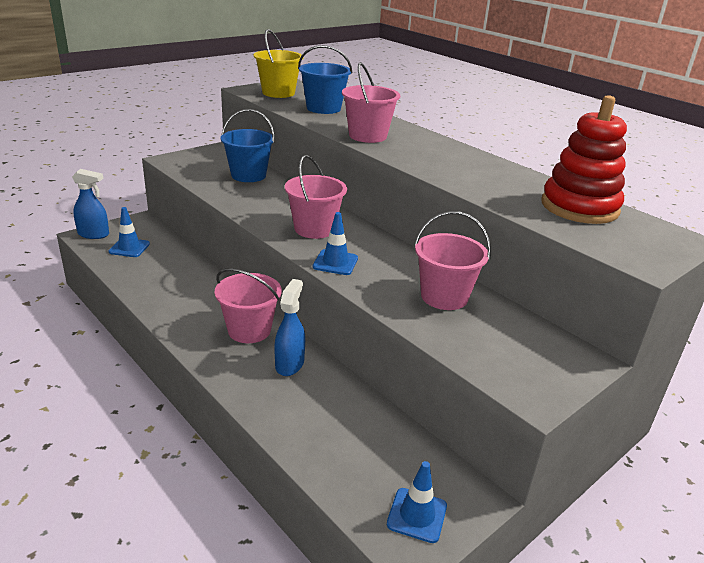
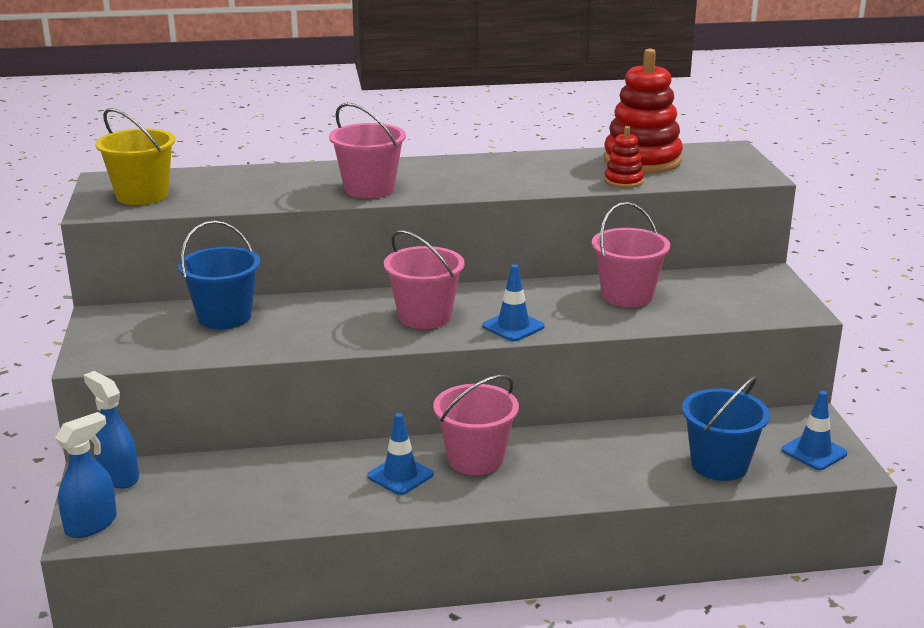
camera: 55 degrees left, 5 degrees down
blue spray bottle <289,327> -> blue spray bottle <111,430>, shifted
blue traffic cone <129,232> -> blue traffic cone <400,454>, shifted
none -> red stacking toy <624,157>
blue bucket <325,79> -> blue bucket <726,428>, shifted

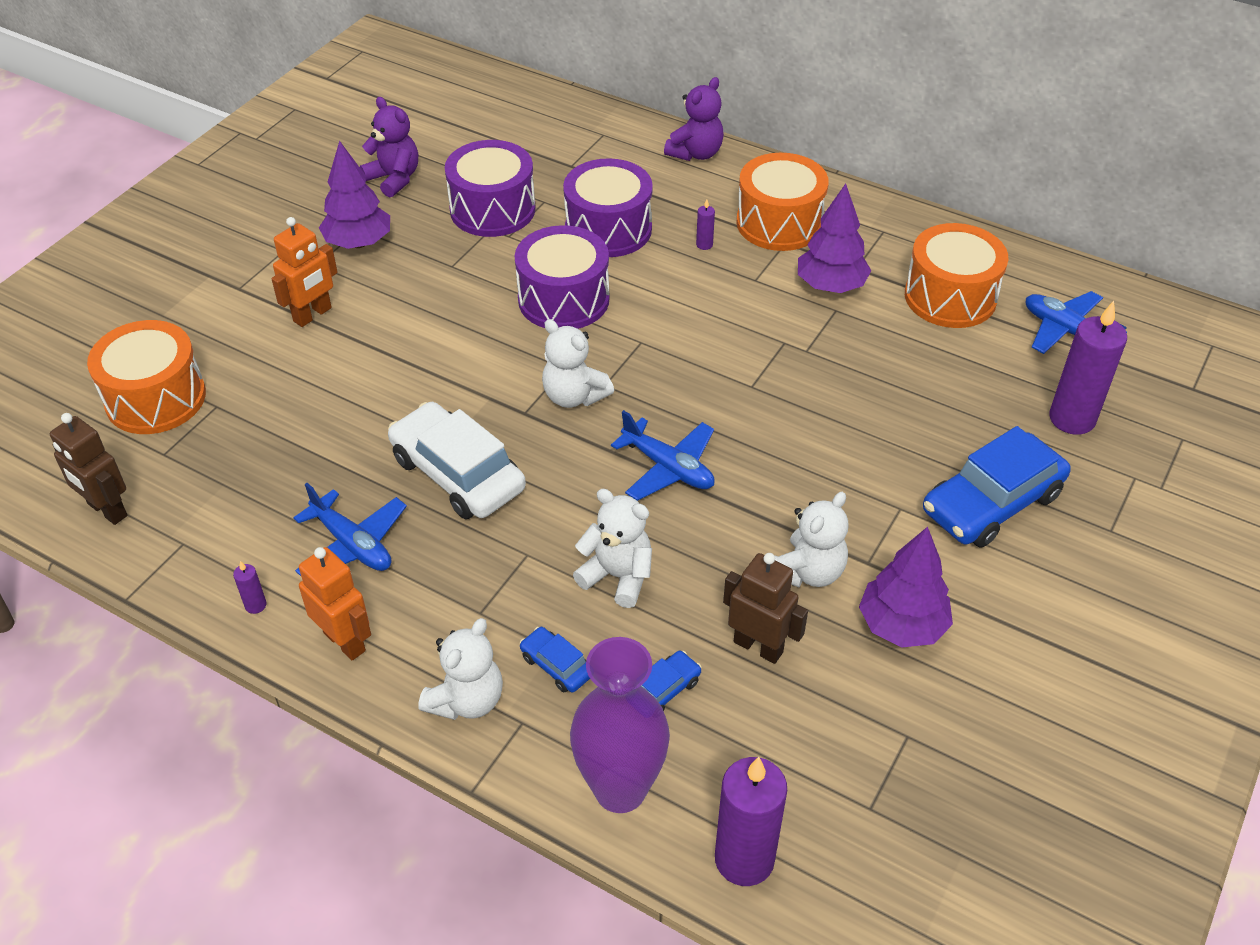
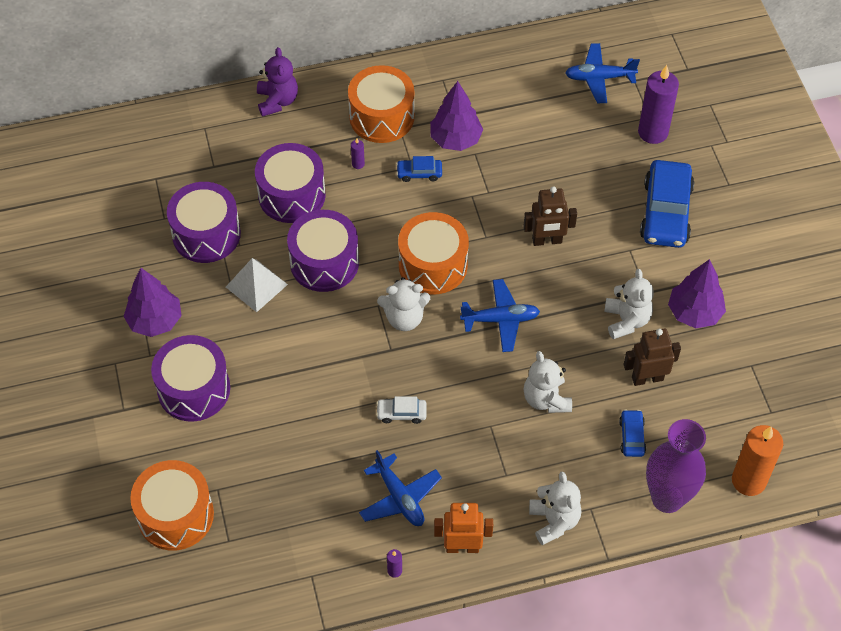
camera: 45 degrees left, 10 degrees up
orange robot <304,272> -> purple drum <190,378>
none -> white pyramid <257,285>
blue plane <350,529> -> blue plane <400,488>, 60 degrees clockwise
white car <457,460> -> white car <401,410>, x0.47
blue car <555,659> -> blue car <419,169>, shifted
orange drum <957,275> -> orange drum <433,253>, shifted
brown robot <88,469> -> brown robot <550,216>, shifted
white teddy bear <612,548> -> white teddy bear <547,382>, 90 degrees counterclockwise
purple candle <751,821> -> orange candle <757,460>
purple teddy bear <389,147> -> none

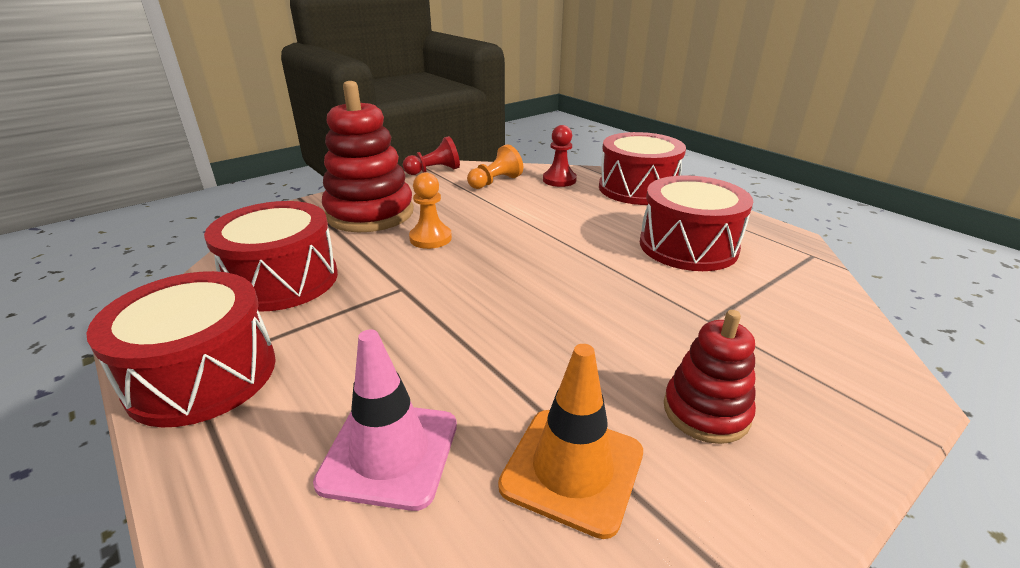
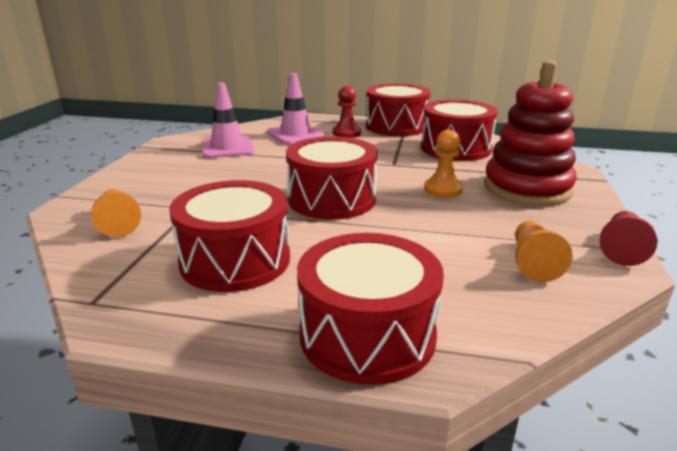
camera: 140 degrees right, 5 degrees down
none -> orange pawn <116,213>
orange traffic cone <570,441> -> pink traffic cone <228,120>
none -> red drum <331,178>
red pawn <560,156> -> red pawn <347,112>, shifted
red stacking toy <710,377> -> none

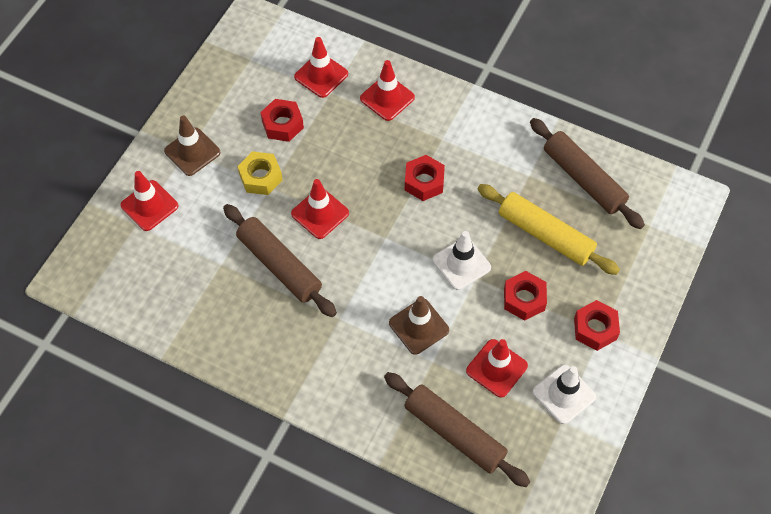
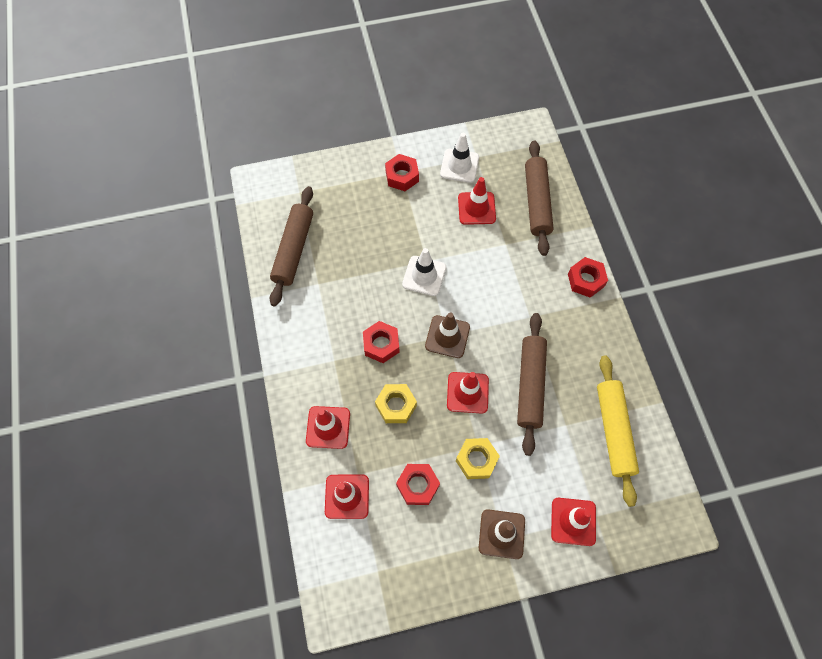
camera: 130 degrees left, 5 degrees up
none -> yellow nut <396,403>
brown traffic cone <419,325> -> brown traffic cone <447,335>, shifted
red nut <525,296> -> red nut <588,277>, shifted
yellow rolling pin <549,229> -> yellow rolling pin <618,431>, shifted

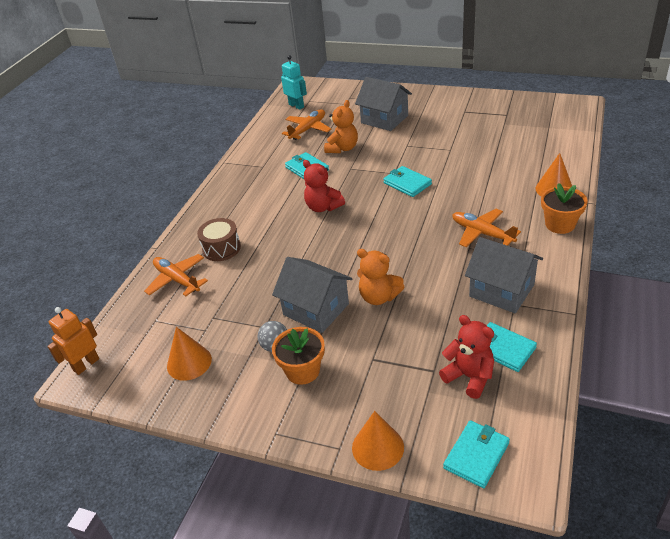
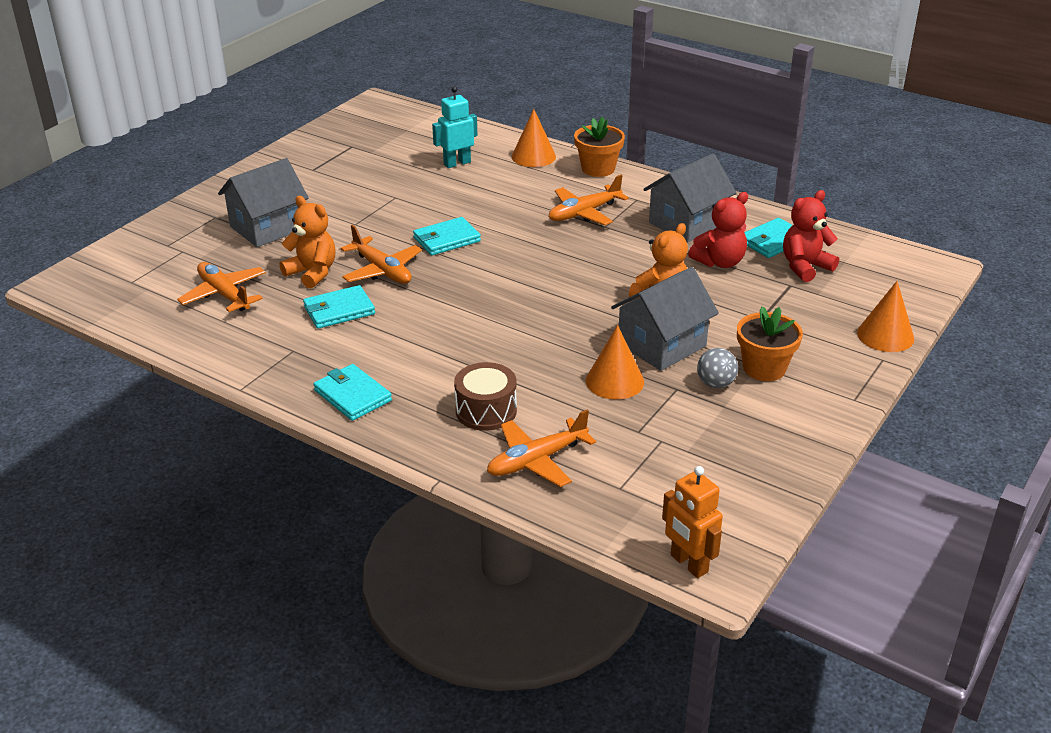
camera: 80 degrees left, 5 degrees down
turquoise wallet <476,454> -> turquoise wallet <352,392>, shifted
none -> orange plane <381,254>
turquoise robot <294,82> -> turquoise robot <454,127>, shifted
orange cone <189,354> -> orange cone <615,362>, shifted
red teddy bear <324,186> -> red teddy bear <718,230>, shifted

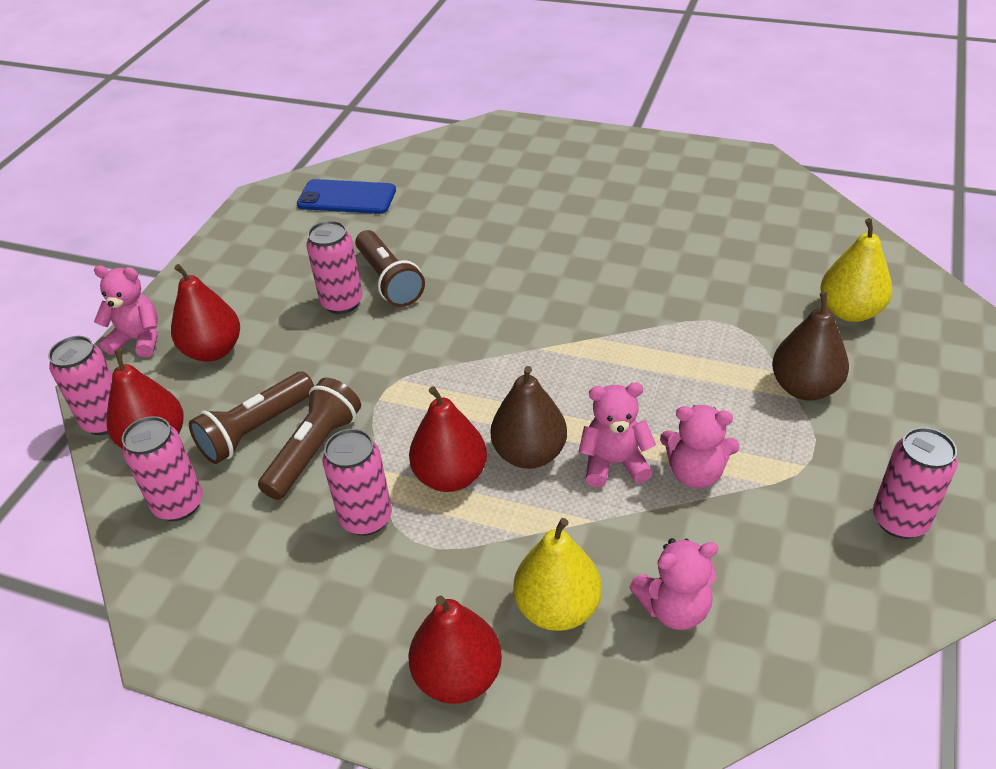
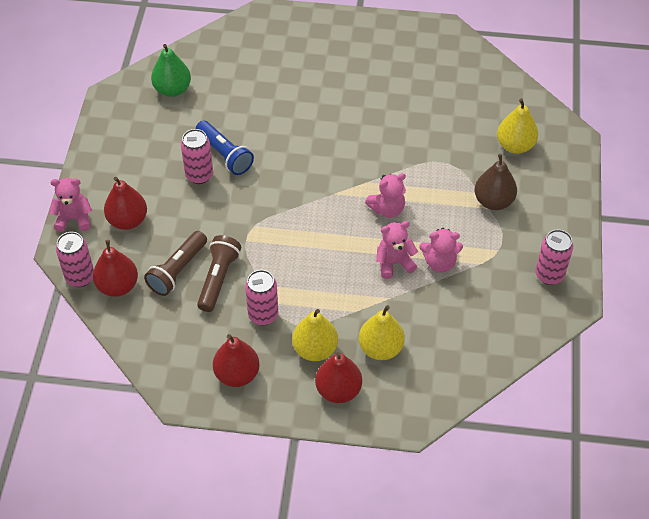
camera: 15 degrees left, 10 degrees up
blue phone <346,196> -> green pear <171,70>
brown flashlight <390,268> -> blue flashlight <225,148>
red pear <448,439> -> red pear <236,360>, shifted
none -> yellow pear <315,335>
pink teddy bear <674,584> -> pink teddy bear <385,195>, shifted
pink can <162,468> -> none
brown pear <529,417> -> none

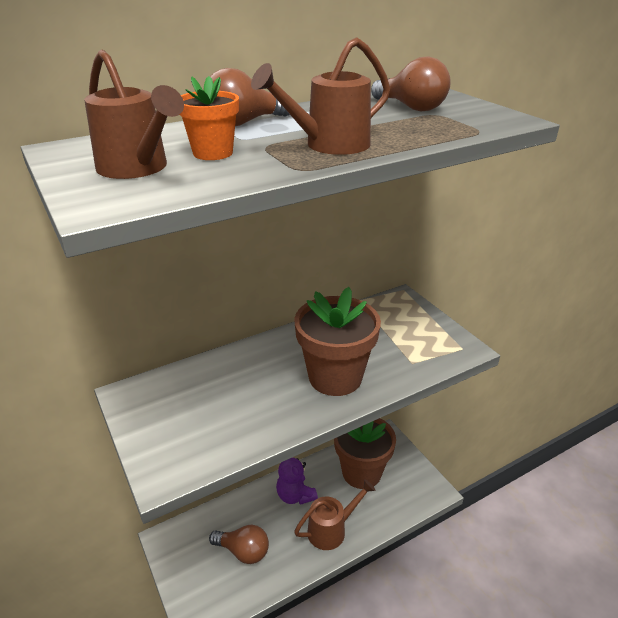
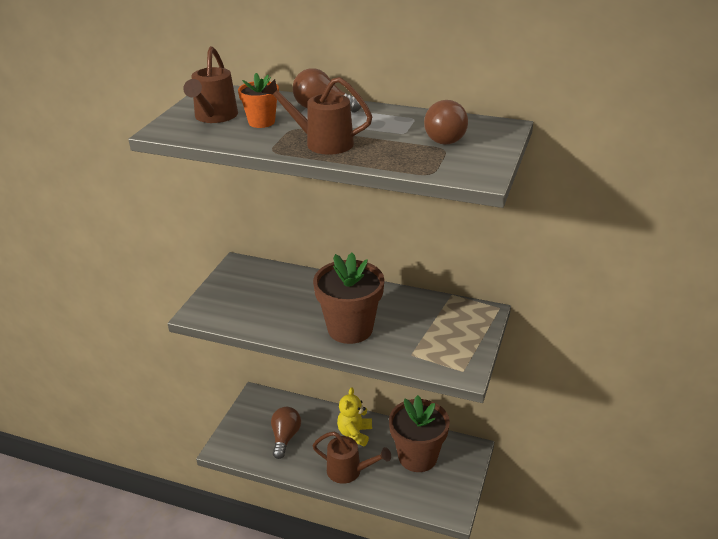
camera: 50 degrees right, 0 degrees up
brown light bulb <239,544> -> brown light bulb <286,433>, 150 degrees counterclockwise
purple teddy bear <297,481> -> yellow teddy bear <354,416>

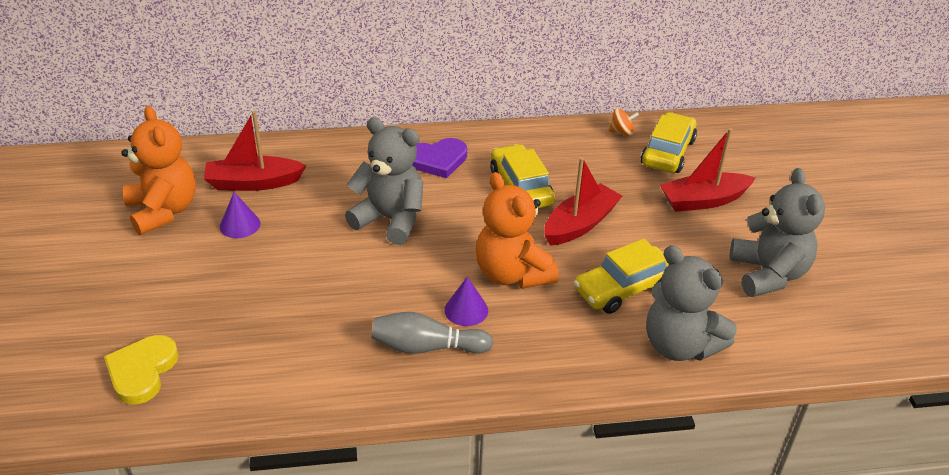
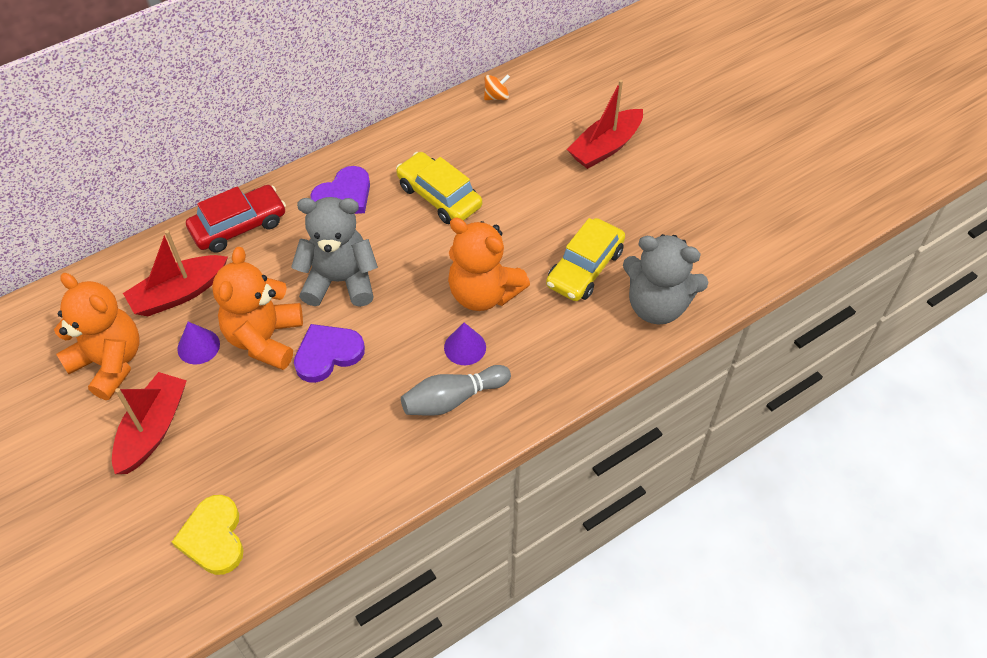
camera: 25 degrees left, 15 degrees up
red boat <583,201> -> red boat <149,423>, shifted
none -> red car <236,219>
none -> orange teddy bear <257,308>
none -> purple heart <329,353>
yellow car <669,142> -> none
grey teddy bear <777,232> -> none

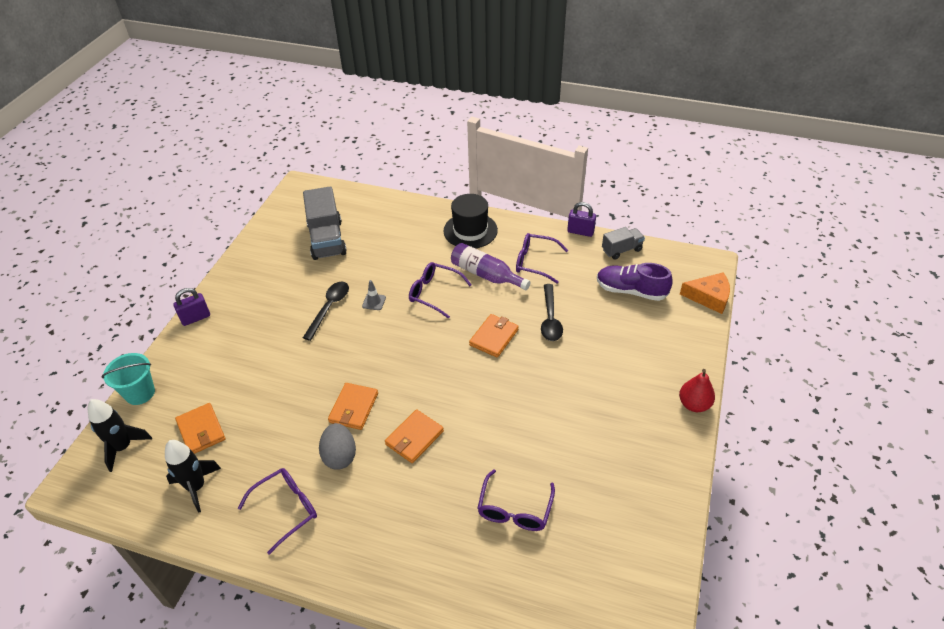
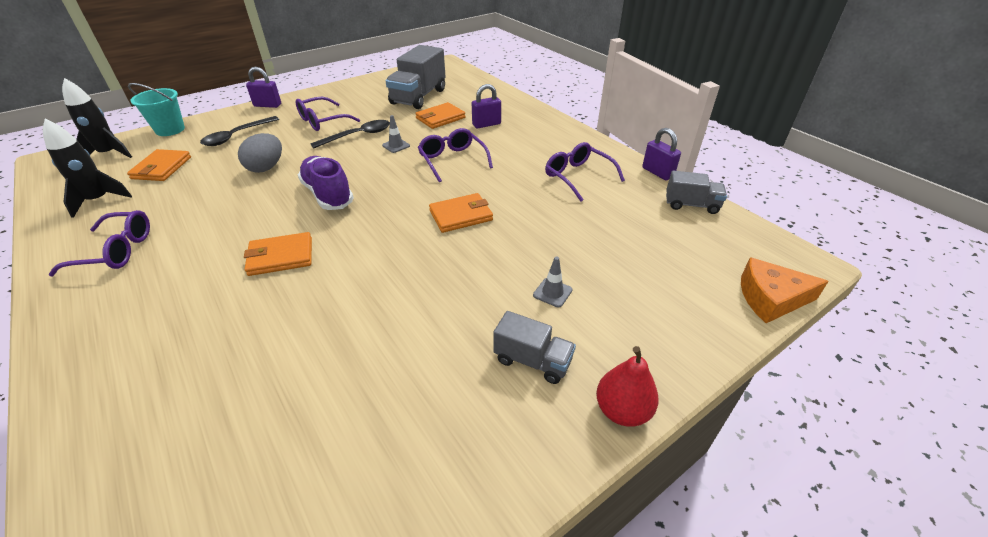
camera: 35 degrees right, 5 degrees down
black spoon <552,312> -> black spoon <239,131>, shifted
grey egg <337,446> -> grey egg <260,153>, shifted
purple glasses <516,500> -> purple glasses <327,114>, shifted
purple shoe <635,282> -> purple shoe <326,183>, shifted
orange wallet <353,406> -> orange wallet <440,115>, shifted
none -> purple padlock <486,106>
none -> grey truck <534,347>
none -> grey traffic cone <552,282>
orange cheese <705,293> -> orange cheese <785,290>, 135 degrees clockwise
black hat <470,221> -> none
purple bottle <491,266> -> none

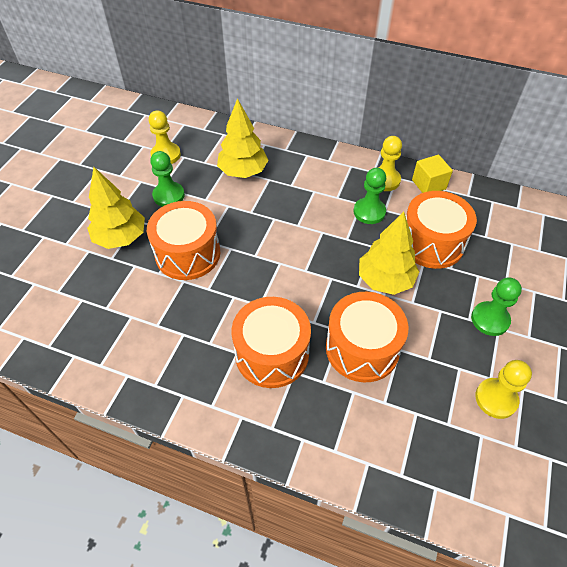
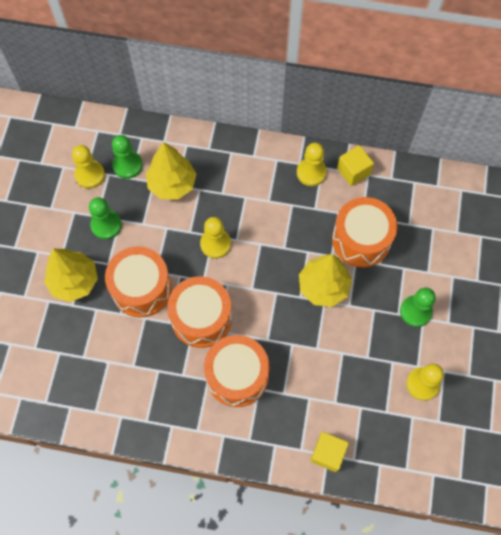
camera: 10 degrees left, 15 degrees up
green pawn <370,196> -> green pawn <127,157>, shifted
orange drum <367,337> -> orange drum <199,312>, shifted
none -> yellow pawn <215,238>
none -> yellow cube <329,452>

